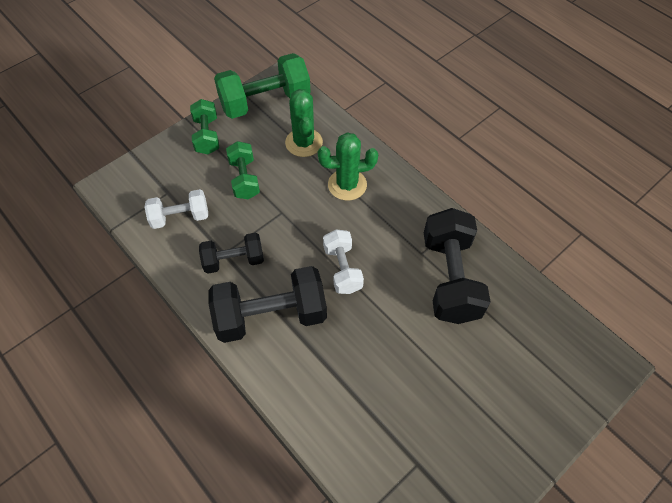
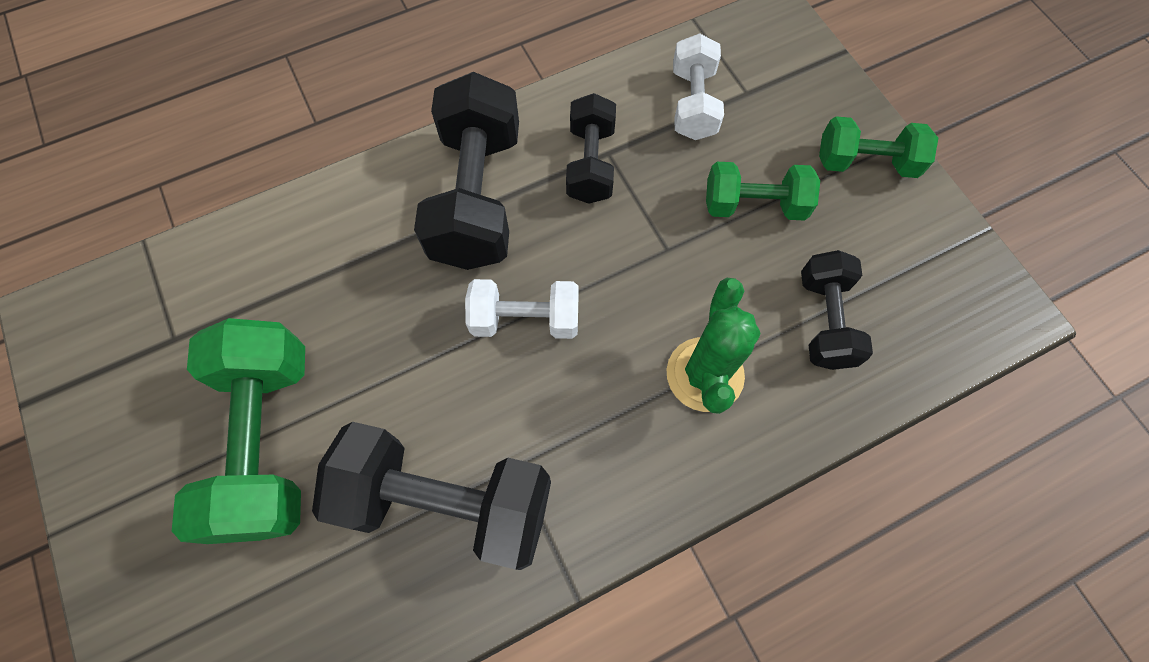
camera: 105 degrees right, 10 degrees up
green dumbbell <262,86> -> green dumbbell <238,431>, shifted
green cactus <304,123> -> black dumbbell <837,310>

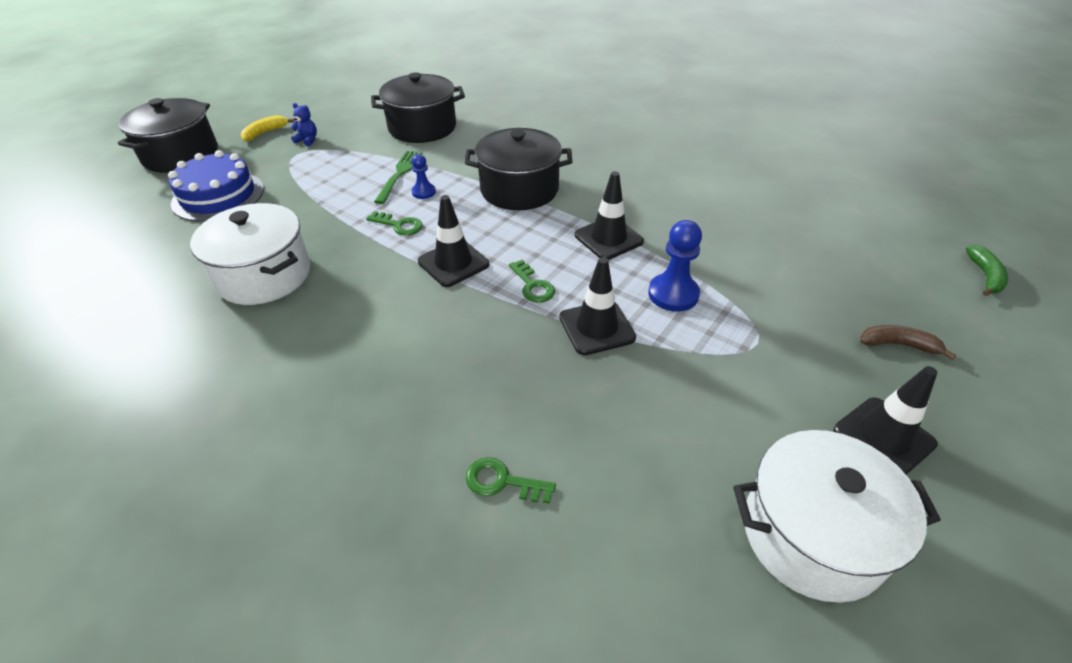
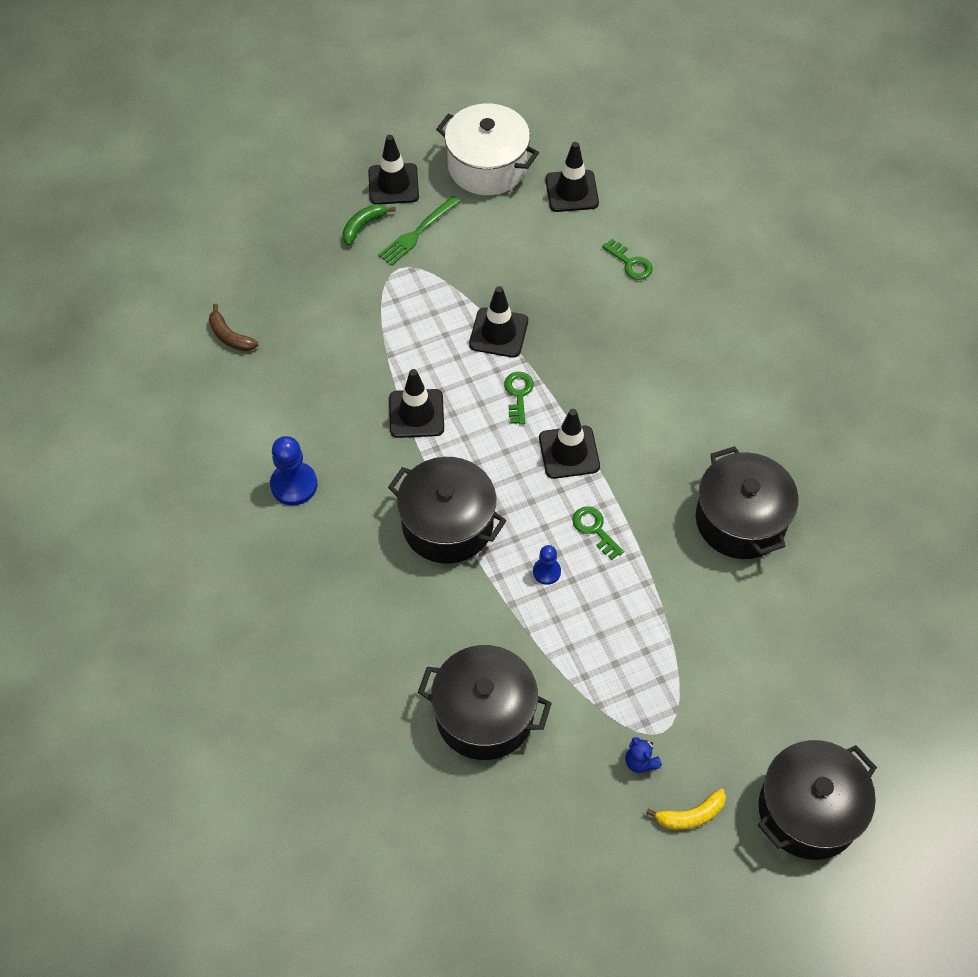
camera: 150 degrees left, 15 degrees up
brown banana <908,342> -> brown banana <233,327>, shifted
blue pawn <675,266> -> blue pawn <293,470>, shifted
green banana <987,270> -> green banana <369,225>, shifted
green fork <398,177> -> green fork <419,231>, shifted
none -> black traffic cone <572,177>
white pot <250,254> -> black pot <747,502>
blue cake <216,186> -> none

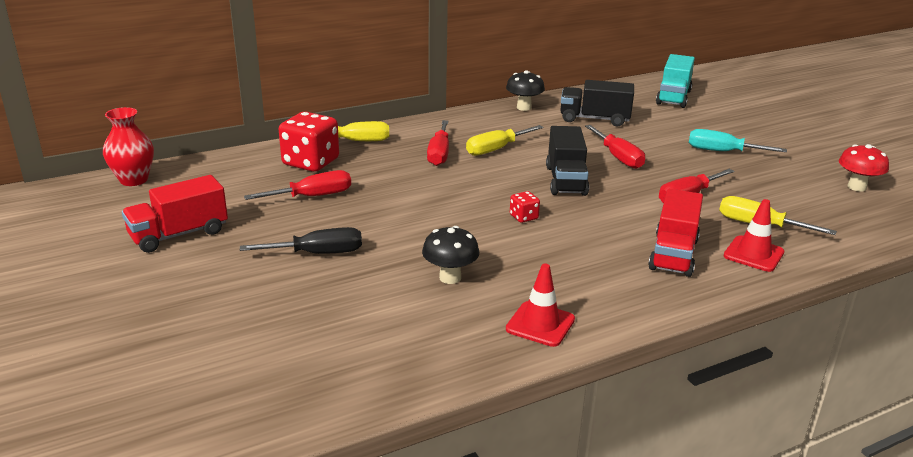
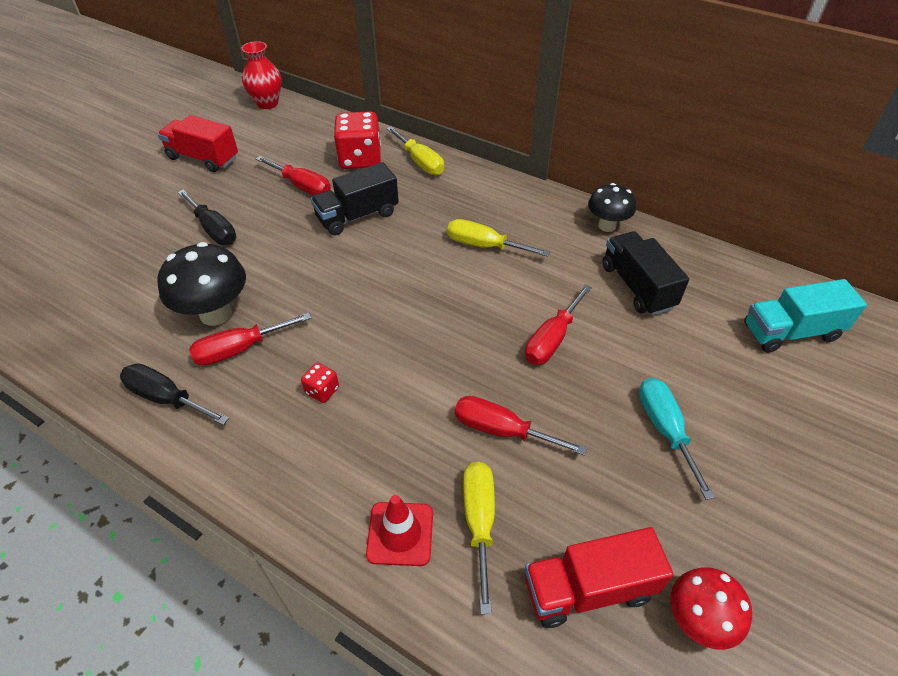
camera: 60 degrees right, 20 degrees up
red traffic cone <540,305> -> black screwdriver <174,394>
black mushroom <451,255> -> black mushroom <201,284>, x1.54
red screwdriver <438,143> -> red screwdriver <250,339>, shifted
red dice <525,207> -> red dice <320,383>, shifted
black truck <567,161> -> black truck <355,198>, shifted
red truck <675,233> -> red truck <599,577>, shifted

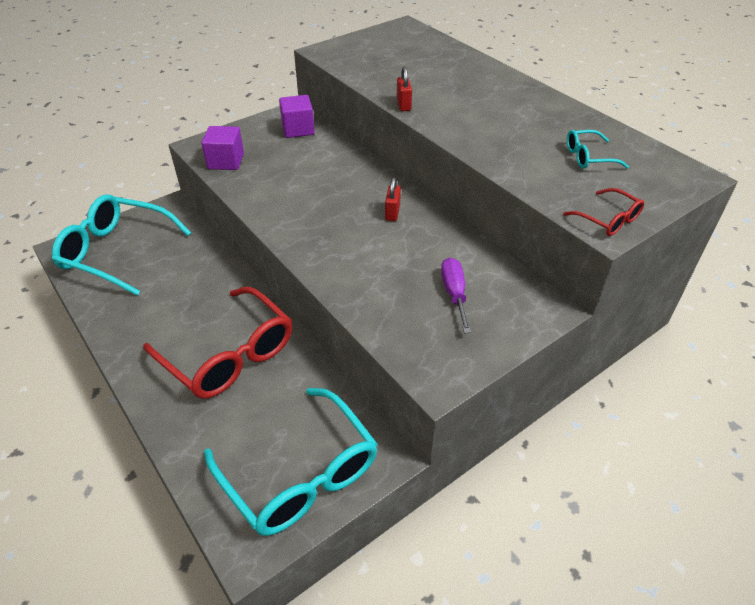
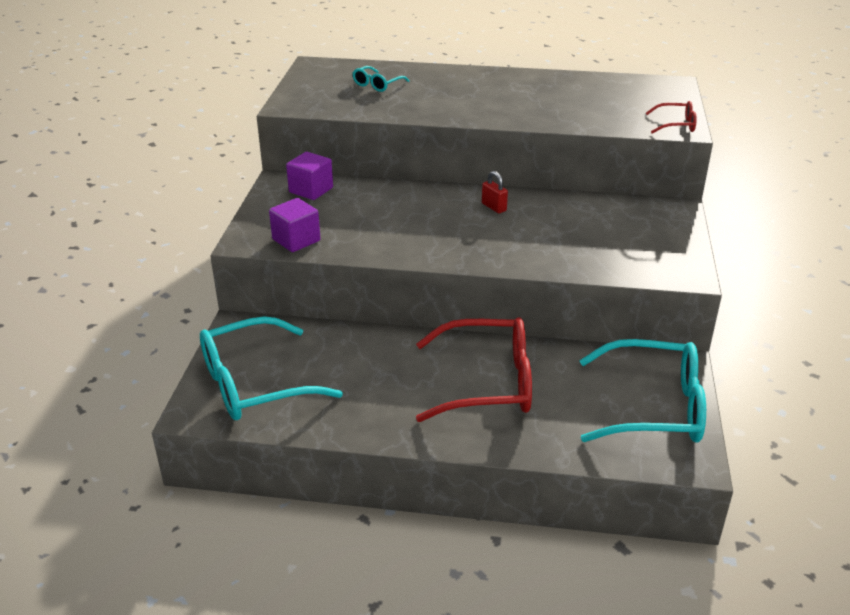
camera: 45 degrees left, 10 degrees down
turquoise glasses <598,149> -> turquoise glasses <381,79>, shifted
red padlock <404,89> -> none
purple screwdriver <456,295> -> none

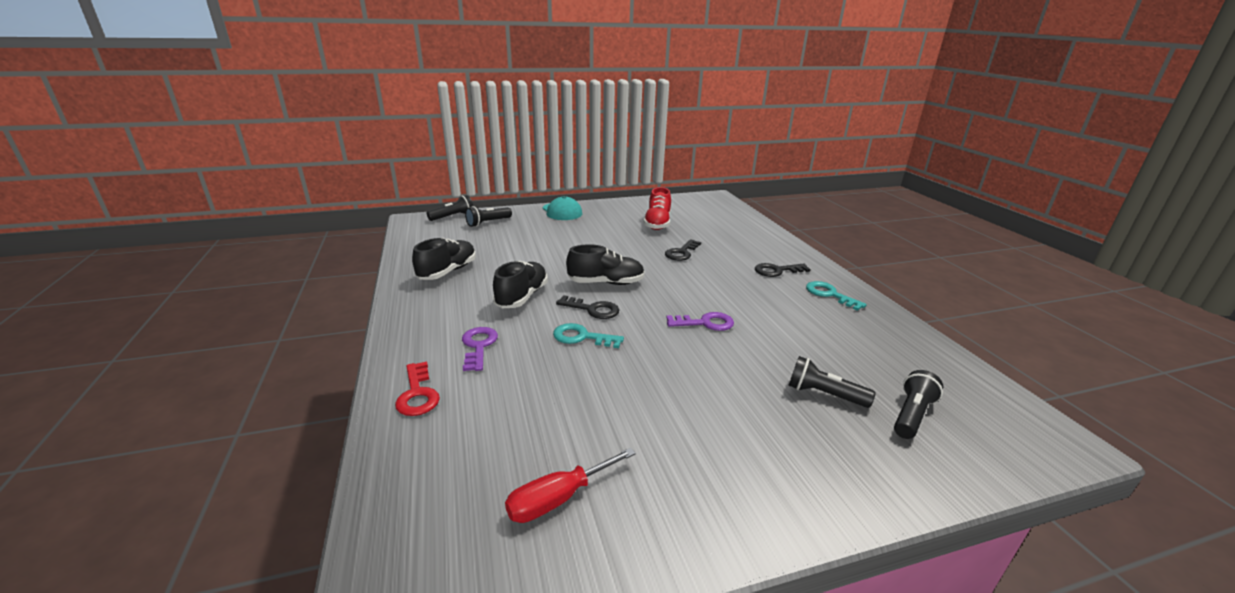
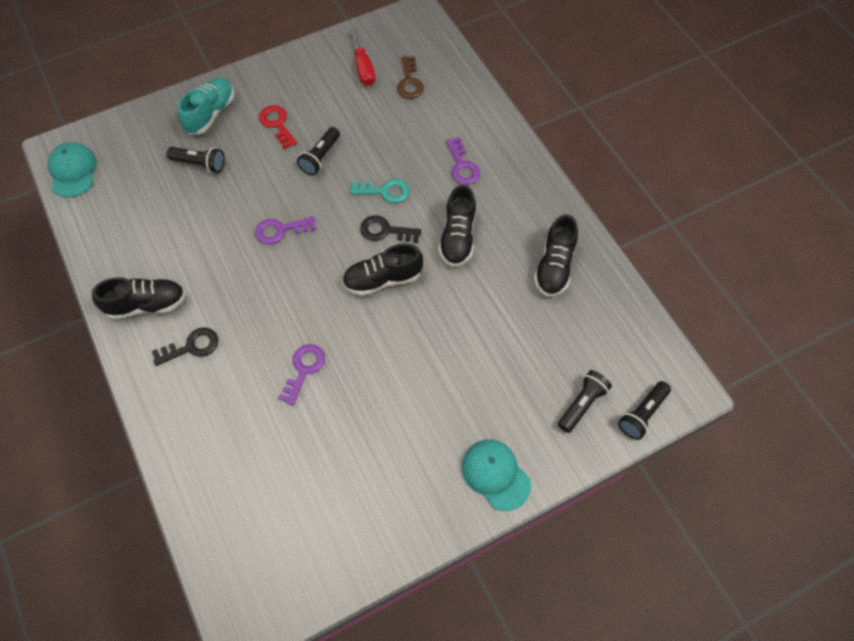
camera: 170 degrees right, 35 degrees up
none -> turquoise cap <72,170>
turquoise key <836,296> -> black shoe <138,298>
none -> turquoise shoe <206,106>
red key <417,388> -> red key <278,127>, shifted
black key <683,250> -> purple key <301,375>
black flashlight <918,404> -> black flashlight <318,151>, shifted
red screwdriver <570,485> -> red screwdriver <362,57>, 120 degrees clockwise
none -> brown key <410,77>
red shoe <657,208> -> none

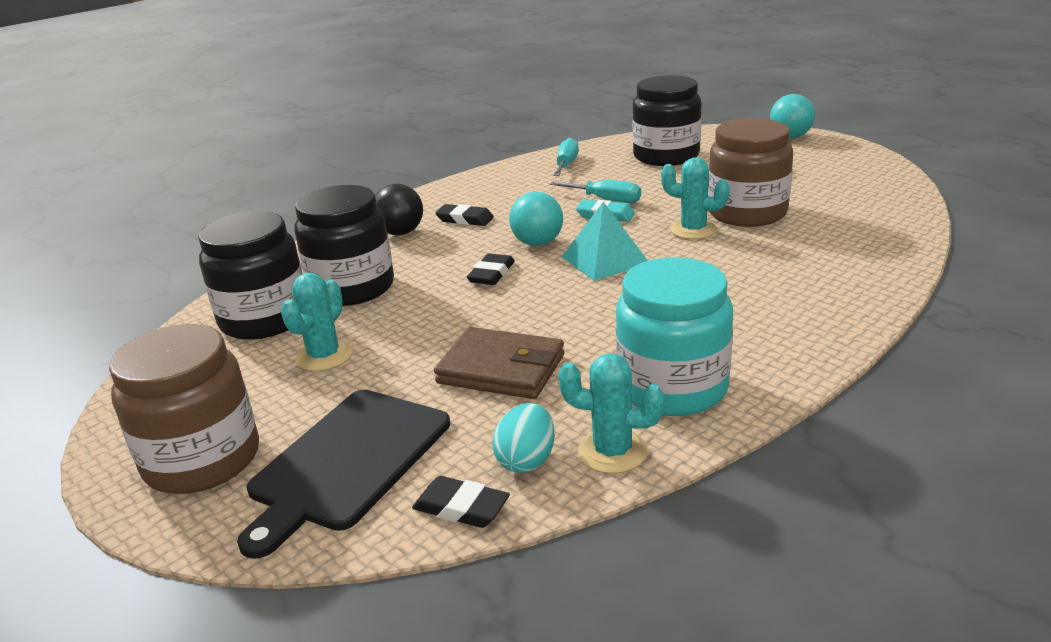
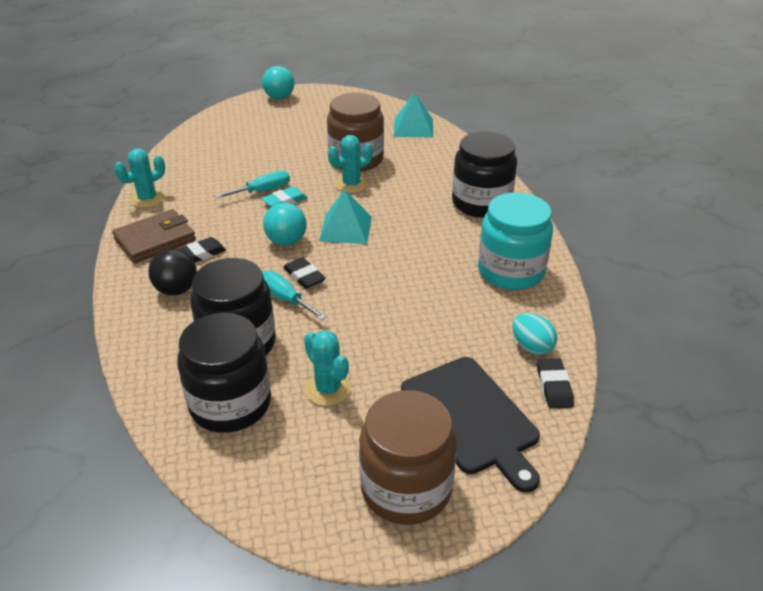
camera: 60 degrees left, 10 degrees up
brown wallet <499,363> -> brown wallet <154,236>, shifted
turquoise cactus <611,413> -> turquoise cactus <139,178>, shifted
turquoise screwdriver <566,157> -> turquoise screwdriver <294,295>, shifted
none -> turquoise pyramid <413,115>
black jar <667,120> -> black jar <484,174>, shifted
black eraser <461,502> -> black eraser <555,383>, 60 degrees counterclockwise

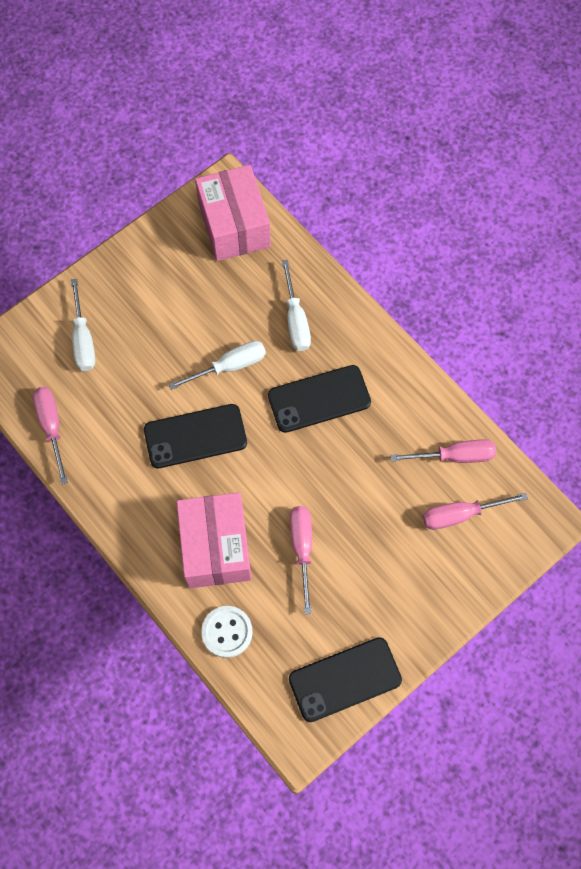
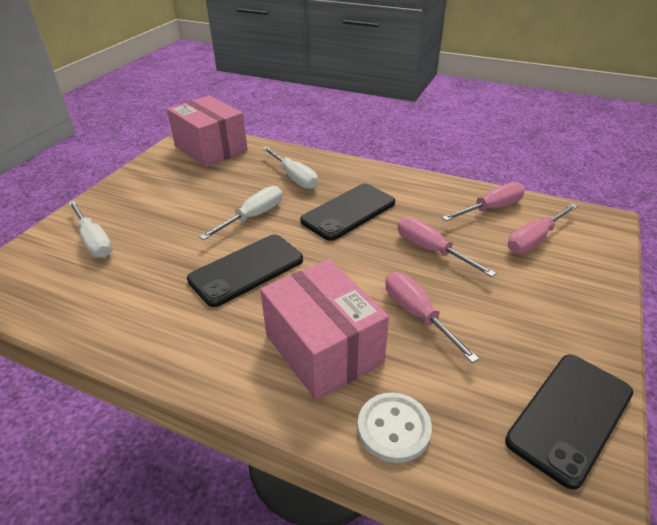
camera: 25 degrees left, 30 degrees down
pink screwdriver <50,435> -> pink screwdriver <447,247>, shifted

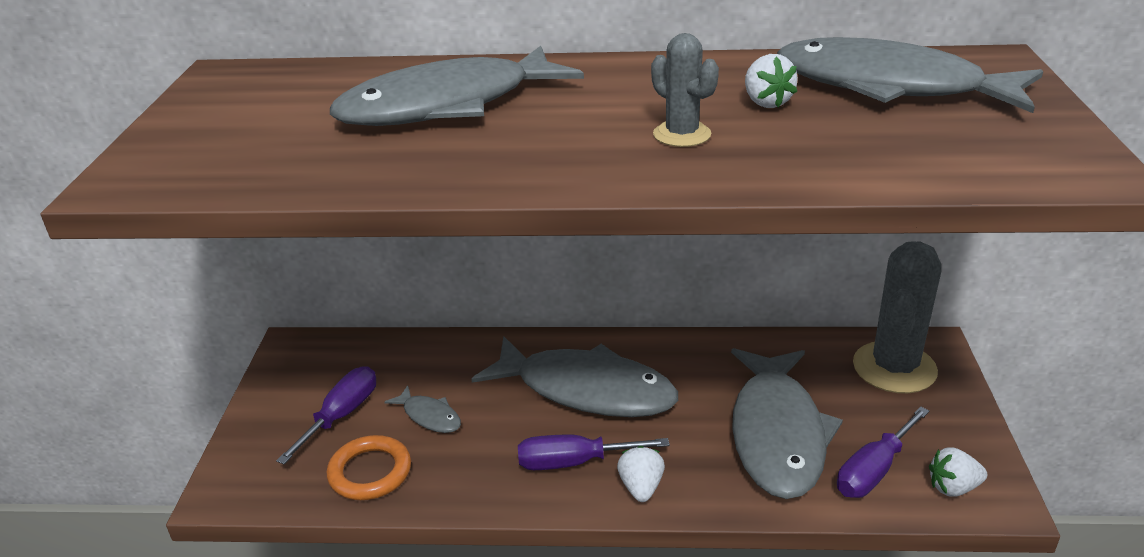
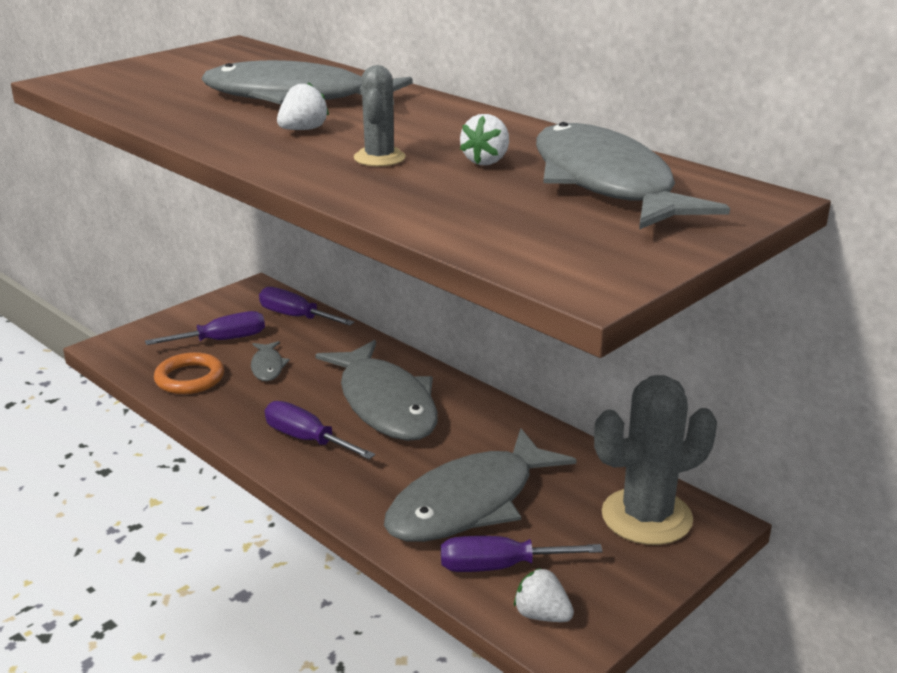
camera: 40 degrees right, 5 degrees down
none -> purple screwdriver <306,306>
white strawberry <641,474> -> white strawberry <303,106>, shifted

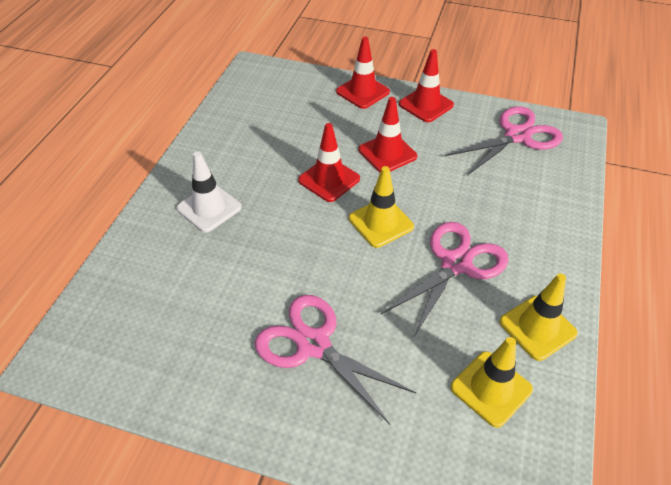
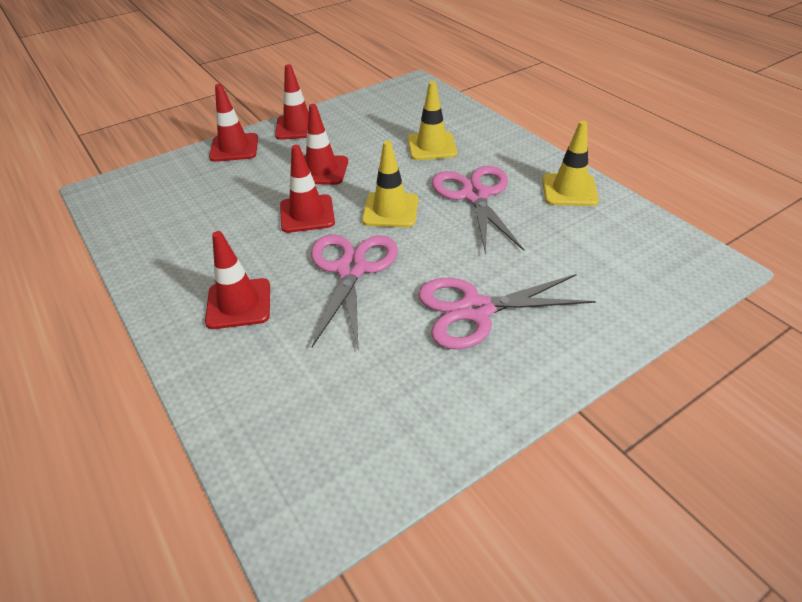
camera: 50 degrees left, 5 degrees down
white traffic cone <209,191> -> red traffic cone <237,280>
pink scissors <504,140> -> pink scissors <354,291>, shifted
yellow traffic cone <492,382> -> yellow traffic cone <432,120>, shifted

